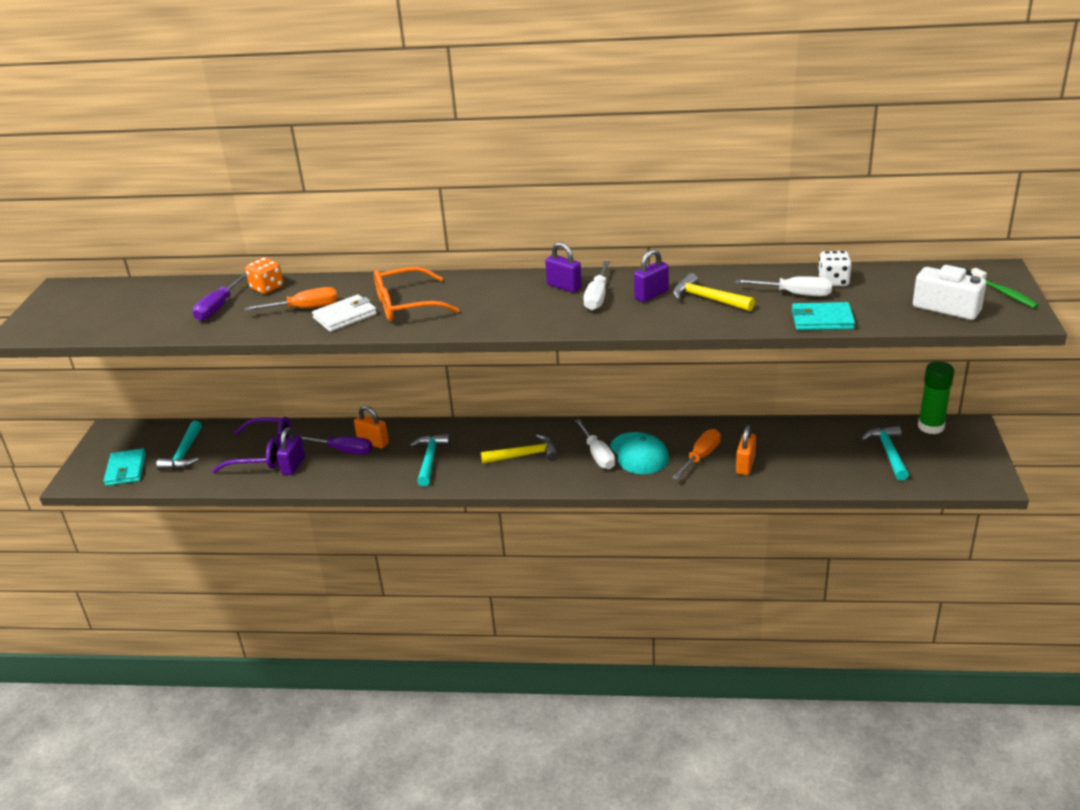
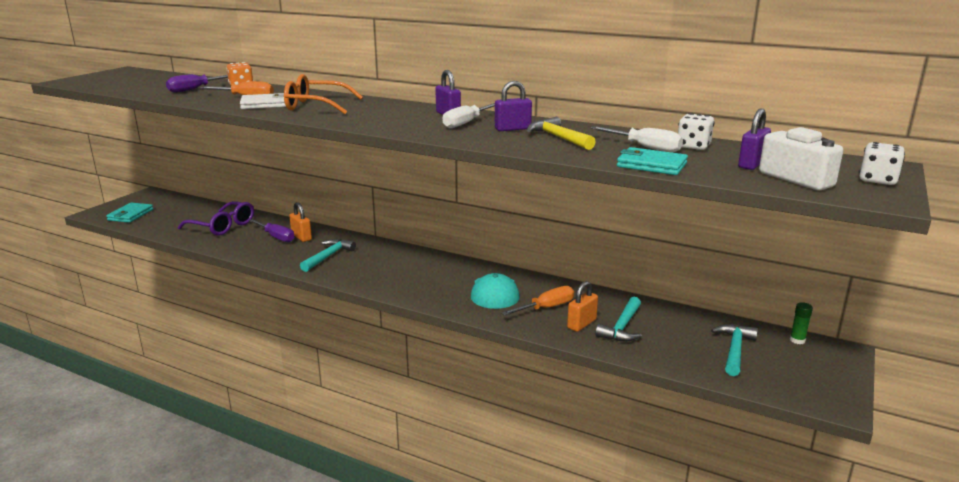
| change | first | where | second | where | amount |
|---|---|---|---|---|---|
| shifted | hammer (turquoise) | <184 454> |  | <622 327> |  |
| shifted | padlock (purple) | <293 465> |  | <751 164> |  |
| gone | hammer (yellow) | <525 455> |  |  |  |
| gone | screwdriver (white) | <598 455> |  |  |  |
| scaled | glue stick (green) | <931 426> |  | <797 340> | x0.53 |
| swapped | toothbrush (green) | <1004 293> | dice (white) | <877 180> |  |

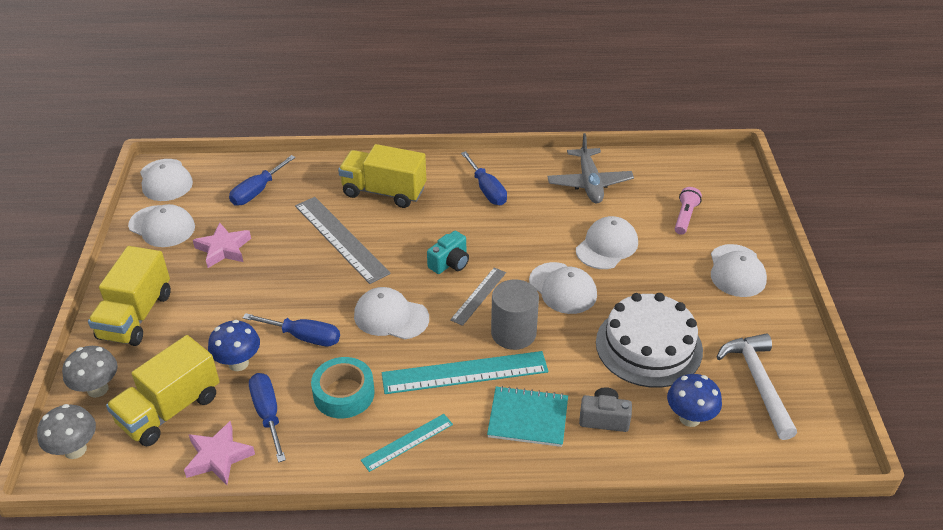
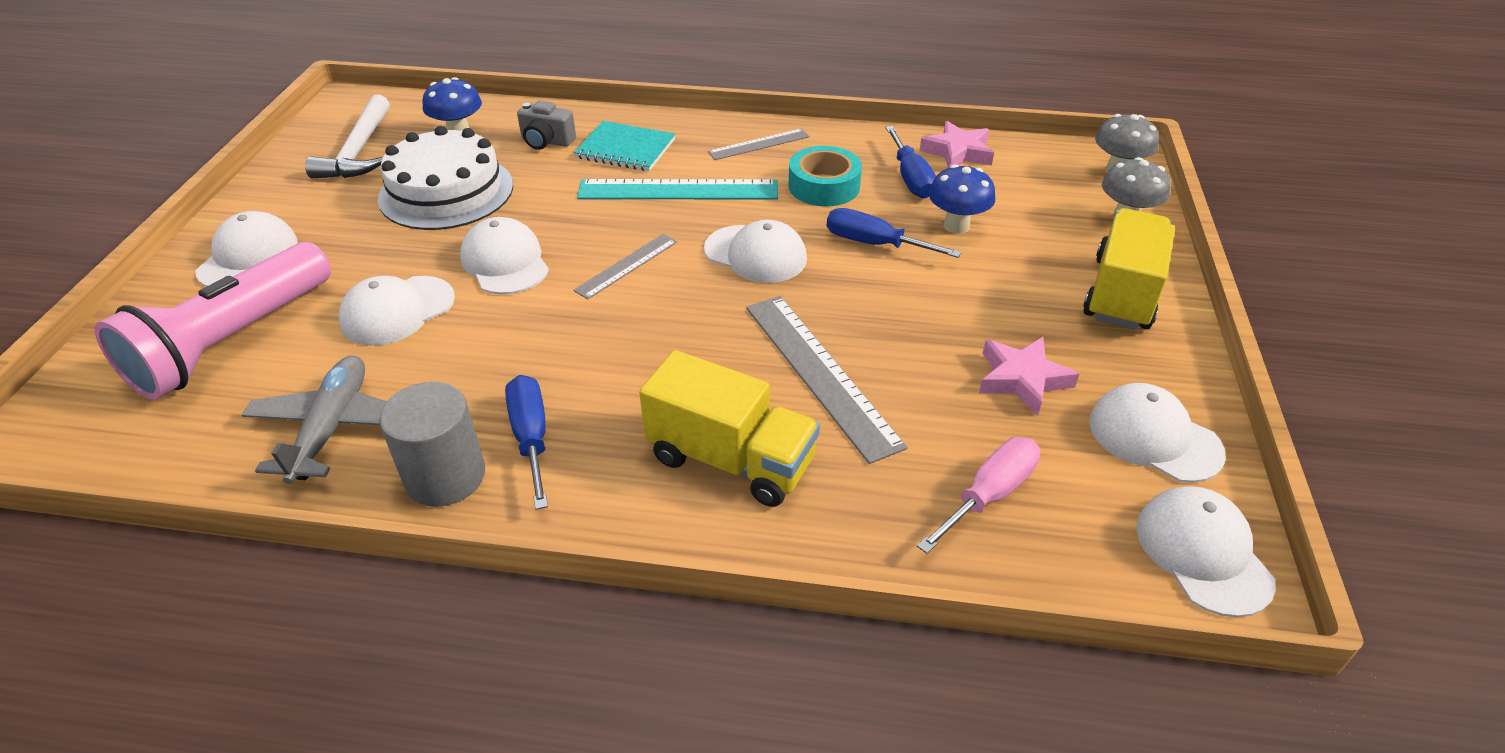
| change | first | where | second | where | amount |
|---|---|---|---|---|---|
| gone | truck (yellow) | <170 410> |  |  |  |
| repainted | screwdriver (blue) | <257 191> | screwdriver (pink) | <989 495> |  |
| repainted | ruler (turquoise) | <407 442> | ruler (grey) | <759 144> |  |
| gone | camera (turquoise) | <450 263> |  |  |  |
| shifted | cylinder (grey) | <513 333> |  | <445 476> |  |
| scaled | flashlight (pink) | <685 217> |  | <232 341> | x2.32 |

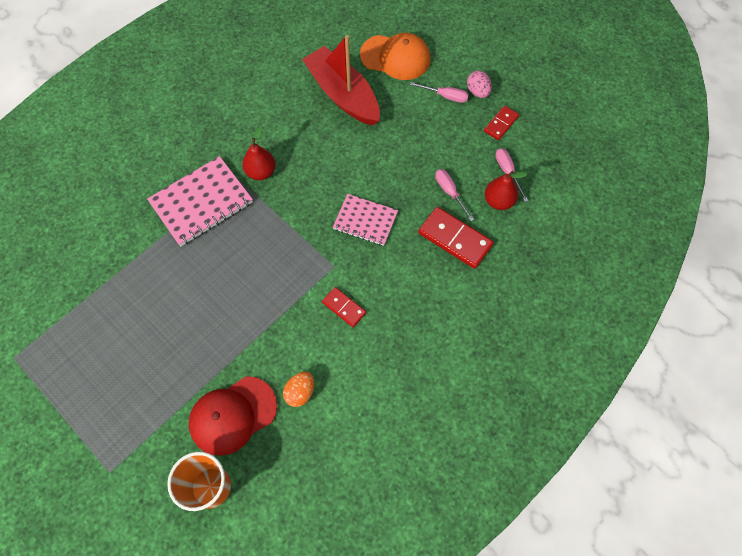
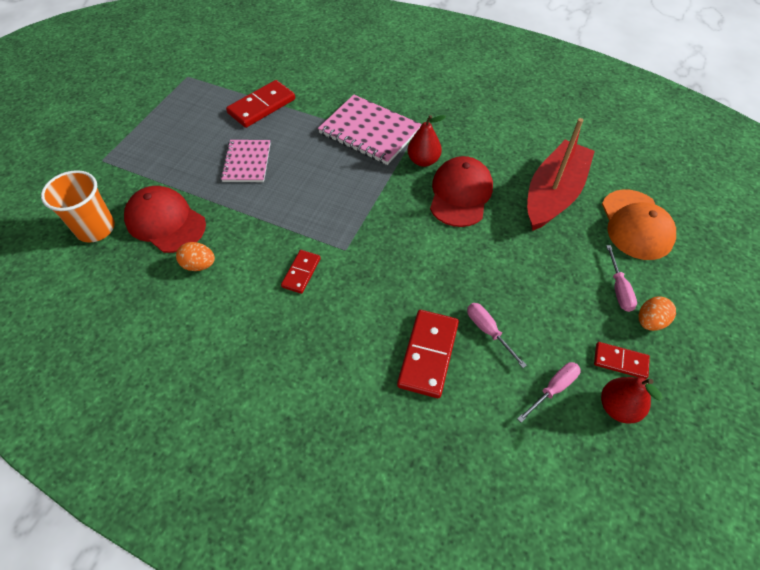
| change | first | where | second | where | amount |
|---|---|---|---|---|---|
| shifted | notebook (pink) | <365 221> |  | <247 162> |  |
| rotated | screwdriver (pink) | <450 192> |  | <488 331> | 75 degrees counterclockwise |
| repainted | egg (pink) | <477 92> | egg (orange) | <650 321> |  |
| shifted | pear (red) | <498 201> |  | <618 407> |  |
| new |  |  | domino (red) | <262 106> |  |
| new |  |  | cap (red) | <460 194> |  |

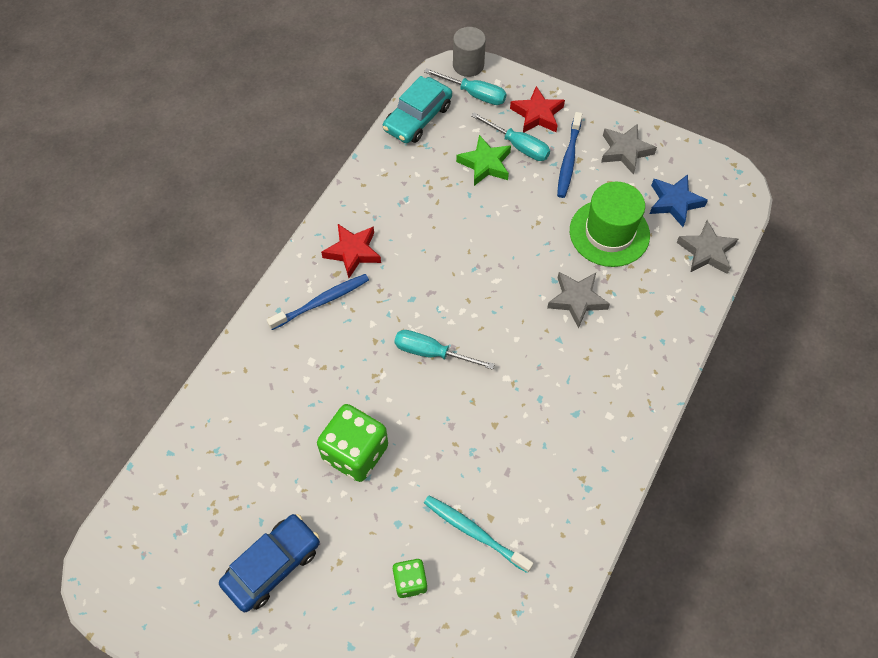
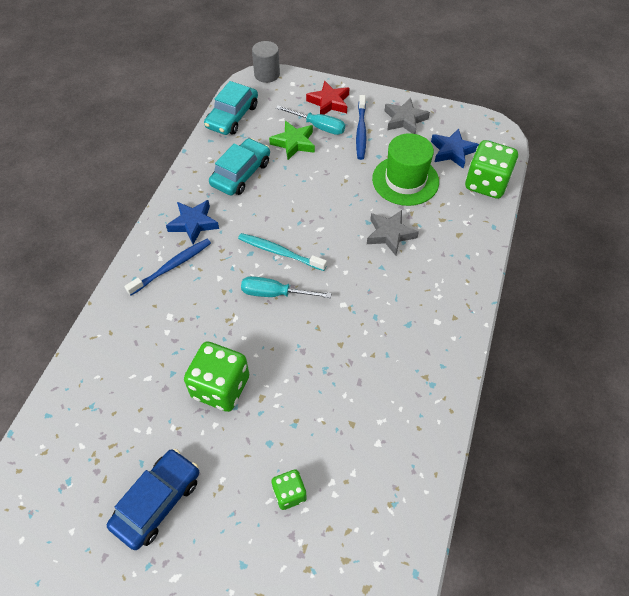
| change | first | where | second | where | amount |
|---|---|---|---|---|---|
| repainted | star (red) | <353 252> | star (blue) | <193 223> |  |
| gone | screwdriver (turquoise) | <474 94> |  |  |  |
| shifted | toothbrush (turquoise) | <474 532> |  | <279 252> |  |
| swapped | star (grey) | <706 251> | dice (green) | <486 183> |  |
| new |  |  | car (turquoise) | <241 173> |  |

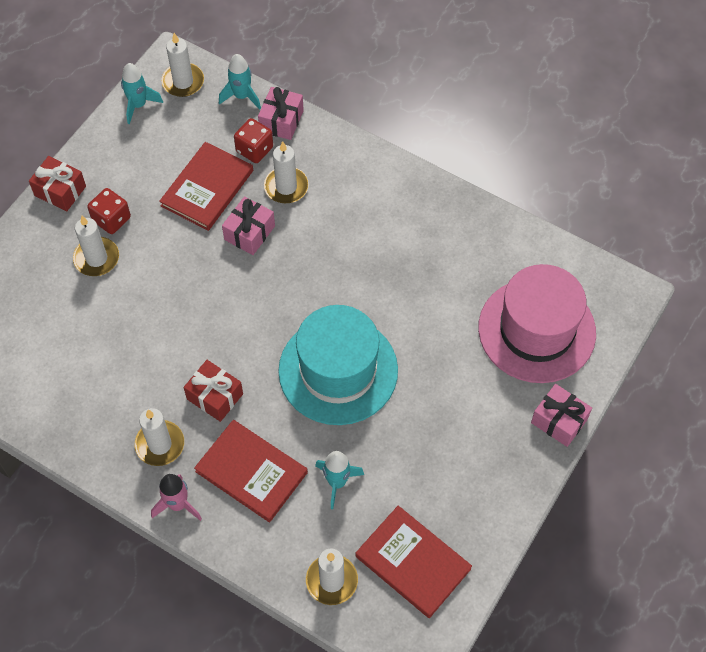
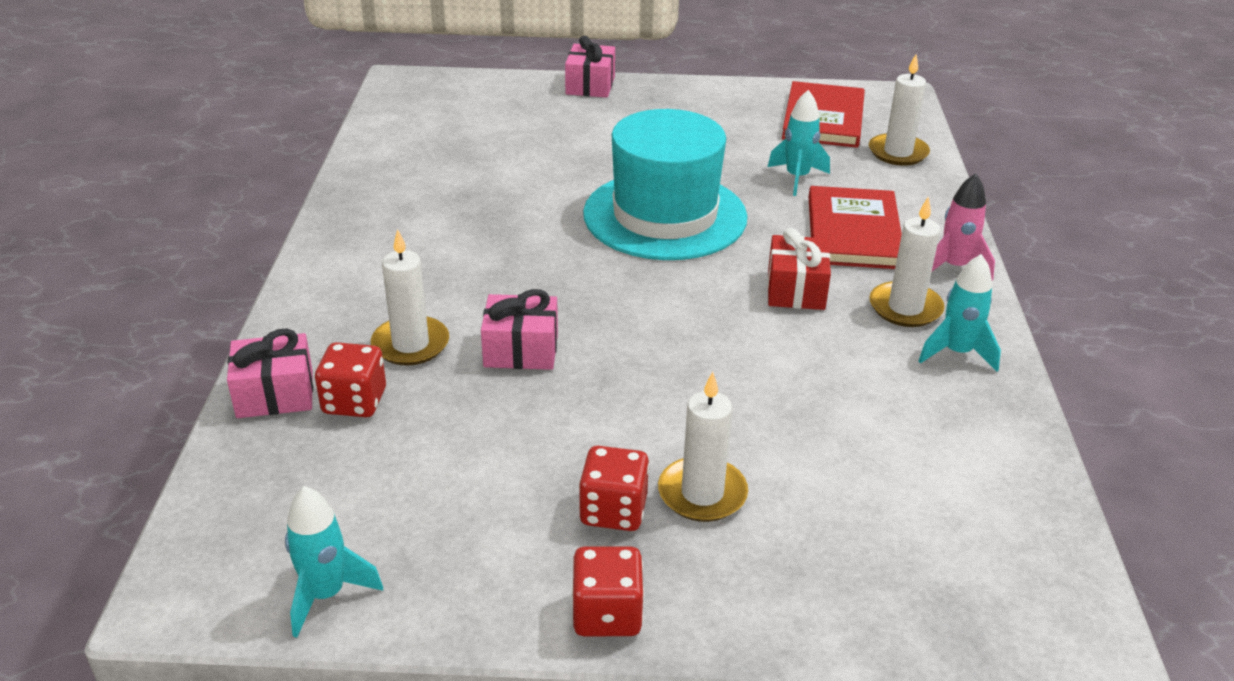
| change | first | where | second | where | amount |
|---|---|---|---|---|---|
| swapped | gift (red) | <60 191> | dice (red) | <607 614> |  |
| gone | book (red) | <207 188> |  |  |  |
| gone | candle (white) | <183 82> |  |  |  |
| shifted | rocket (turquoise) | <242 96> |  | <957 353> |  |
| gone | hat (pink) | <536 330> |  |  |  |

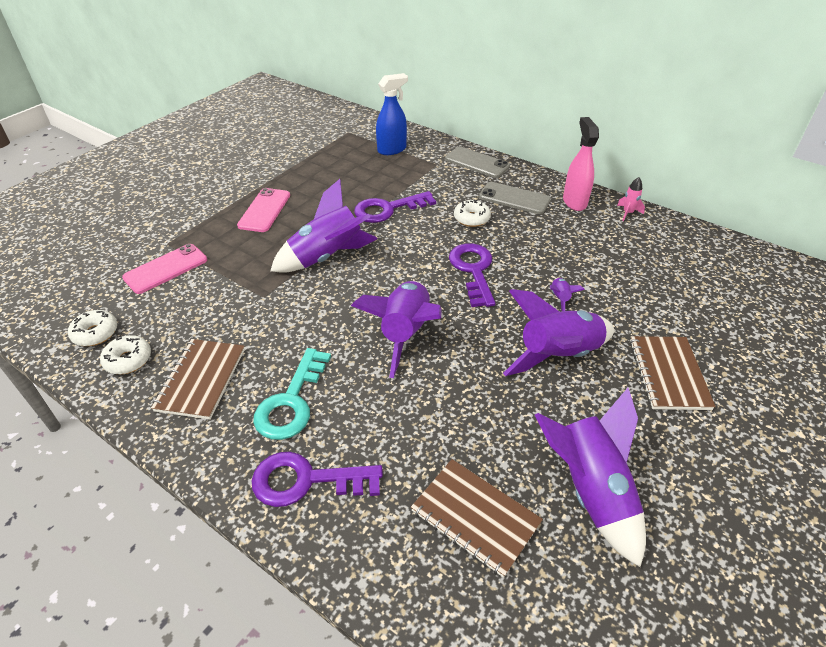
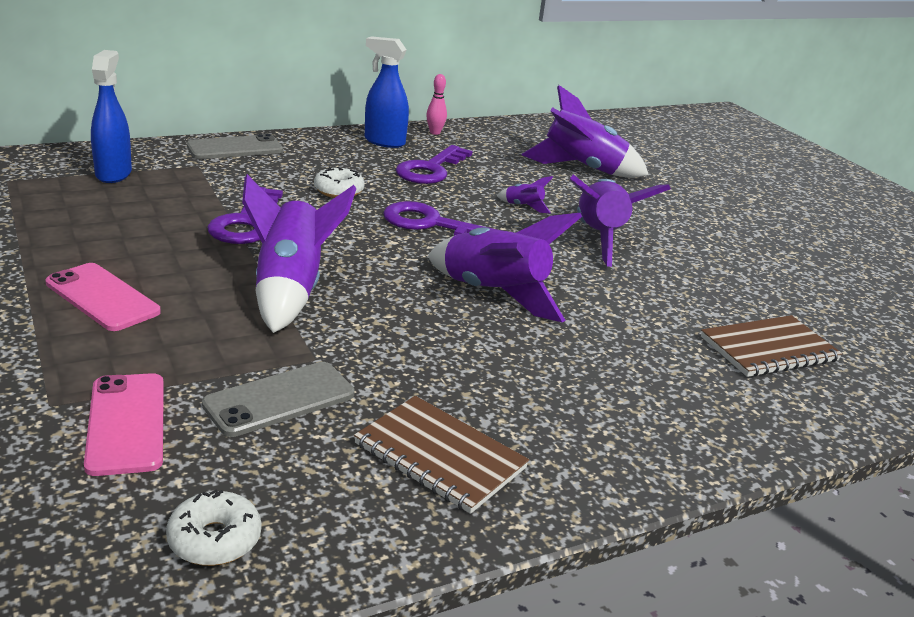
| change | first | where | second | where | amount |
|---|---|---|---|---|---|
| gone | donut (white) | <128 360> |  |  |  |
| shifted | key (purple) | <306 480> |  | <430 169> |  |
| gone | key (turquoise) | <291 401> |  |  |  |
| shifted | phone (grey) | <514 198> |  | <279 399> |  |
| shifted | rocket (purple) | <590 490> |  | <582 169> |  |
| repainted | spray bottle (pink) | <574 202> | spray bottle (blue) | <384 142> |  |
| swapped | rocket (pink) | <627 213> | bowling pin (pink) | <435 132> |  |
| gone | notebook (brown) | <668 374> |  |  |  |

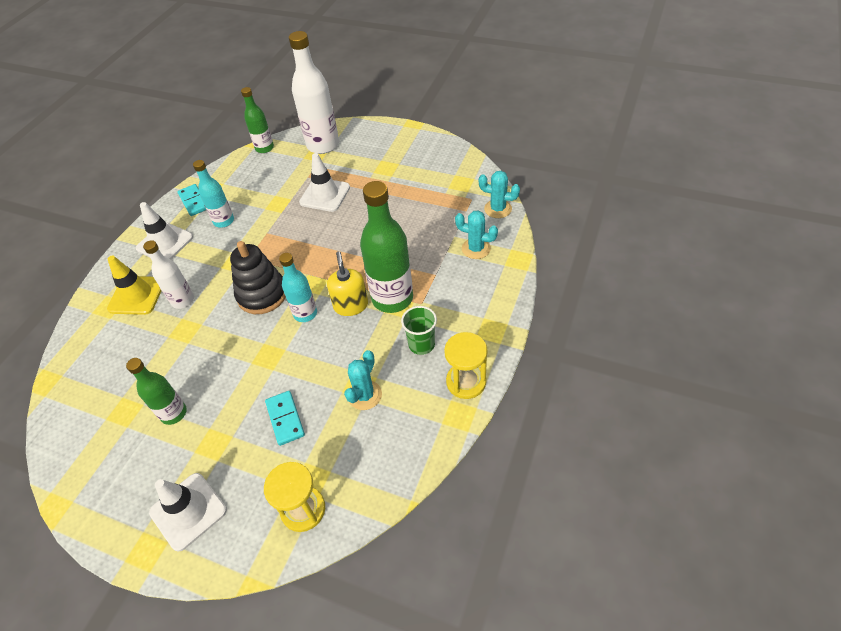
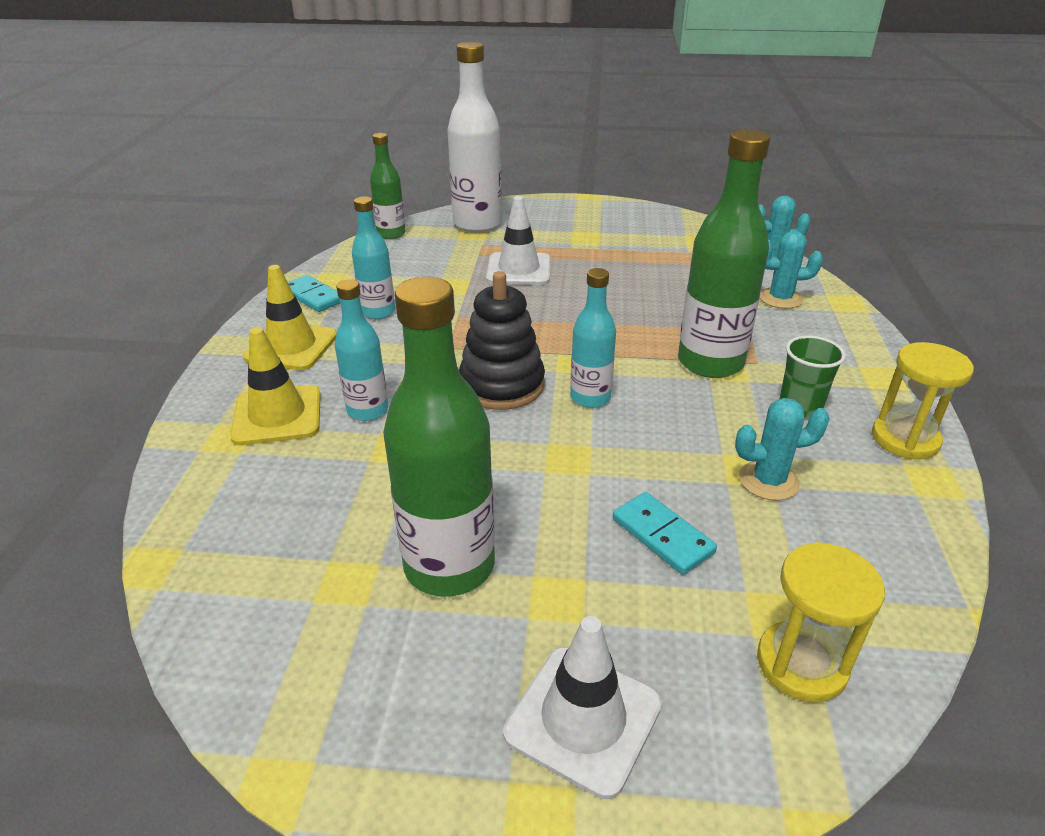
| change | first | where | second | where | amount |
|---|---|---|---|---|---|
| scaled | bottle (green) | <173 413> |  | <449 566> | x1.73 |
| repainted | traffic cone (white) | <165 243> | traffic cone (yellow) | <291 346> |  |
| repainted | bottle (white) | <183 300> | bottle (turquoise) | <367 410> |  |
| gone | soap dispenser (yellow) | <351 305> |  |  |  |
| rotated | cactus (turquoise) | <365 395> |  | <768 481> | 75 degrees clockwise |

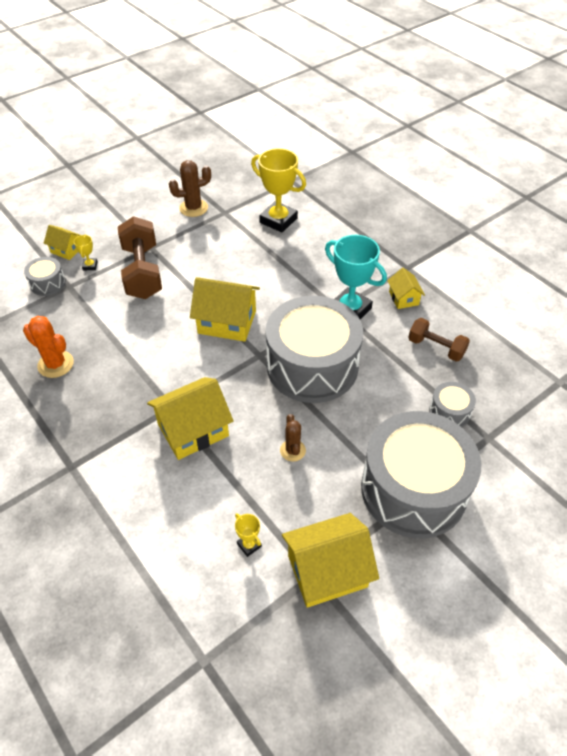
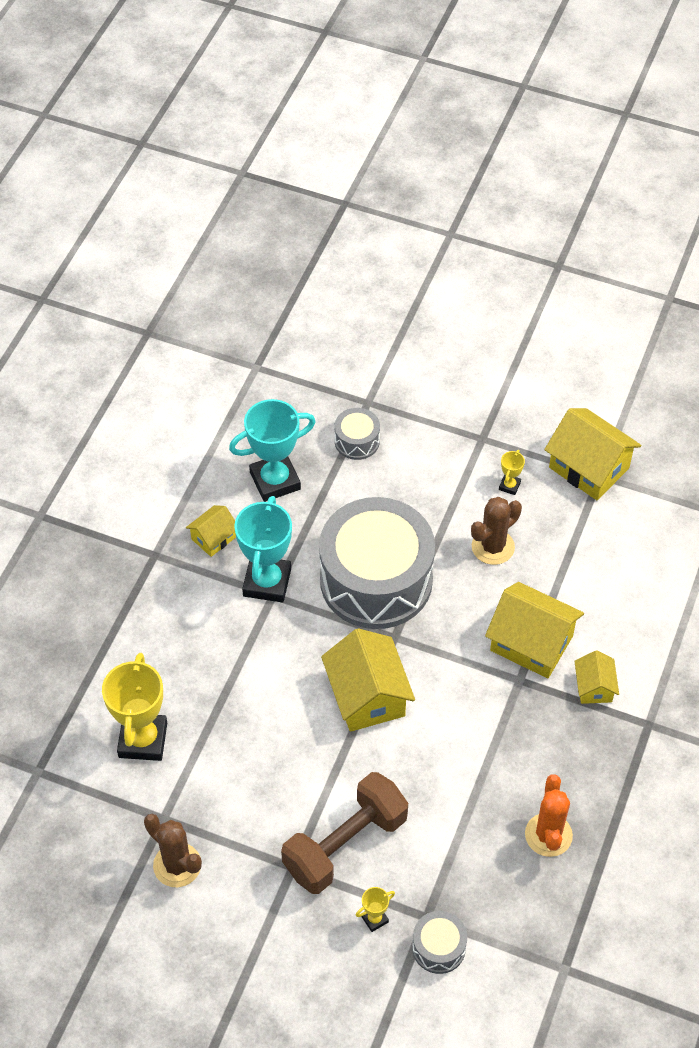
| change | first | where | second | where | amount |
|---|---|---|---|---|---|
| shifted | house (yellow) | <66 250> |  | <594 687> |  |
| shifted | trophy (yellow) | <249 545> |  | <509 486> |  |
| scaled | cactus (brown) | <292 450> |  | <493 547> | x1.51 |
| gone | drum (grey) | <413 489> |  |  |  |
| swapped | dumbbell (brown) | <436 348> | trophy (turquoise) | <275 481> |  |

